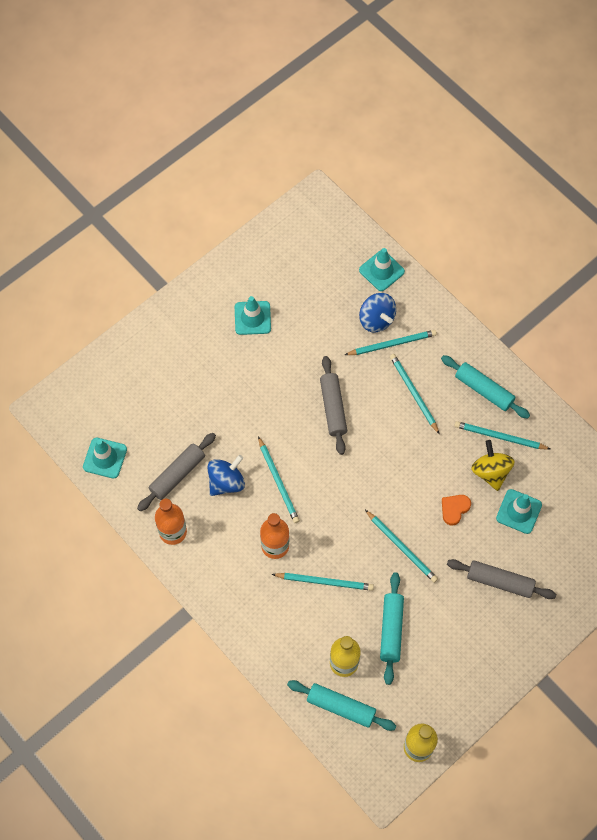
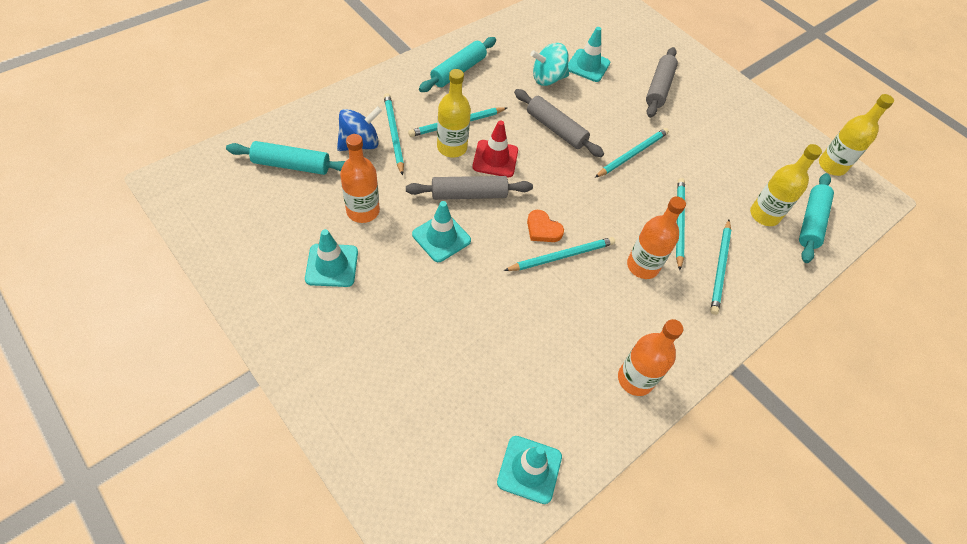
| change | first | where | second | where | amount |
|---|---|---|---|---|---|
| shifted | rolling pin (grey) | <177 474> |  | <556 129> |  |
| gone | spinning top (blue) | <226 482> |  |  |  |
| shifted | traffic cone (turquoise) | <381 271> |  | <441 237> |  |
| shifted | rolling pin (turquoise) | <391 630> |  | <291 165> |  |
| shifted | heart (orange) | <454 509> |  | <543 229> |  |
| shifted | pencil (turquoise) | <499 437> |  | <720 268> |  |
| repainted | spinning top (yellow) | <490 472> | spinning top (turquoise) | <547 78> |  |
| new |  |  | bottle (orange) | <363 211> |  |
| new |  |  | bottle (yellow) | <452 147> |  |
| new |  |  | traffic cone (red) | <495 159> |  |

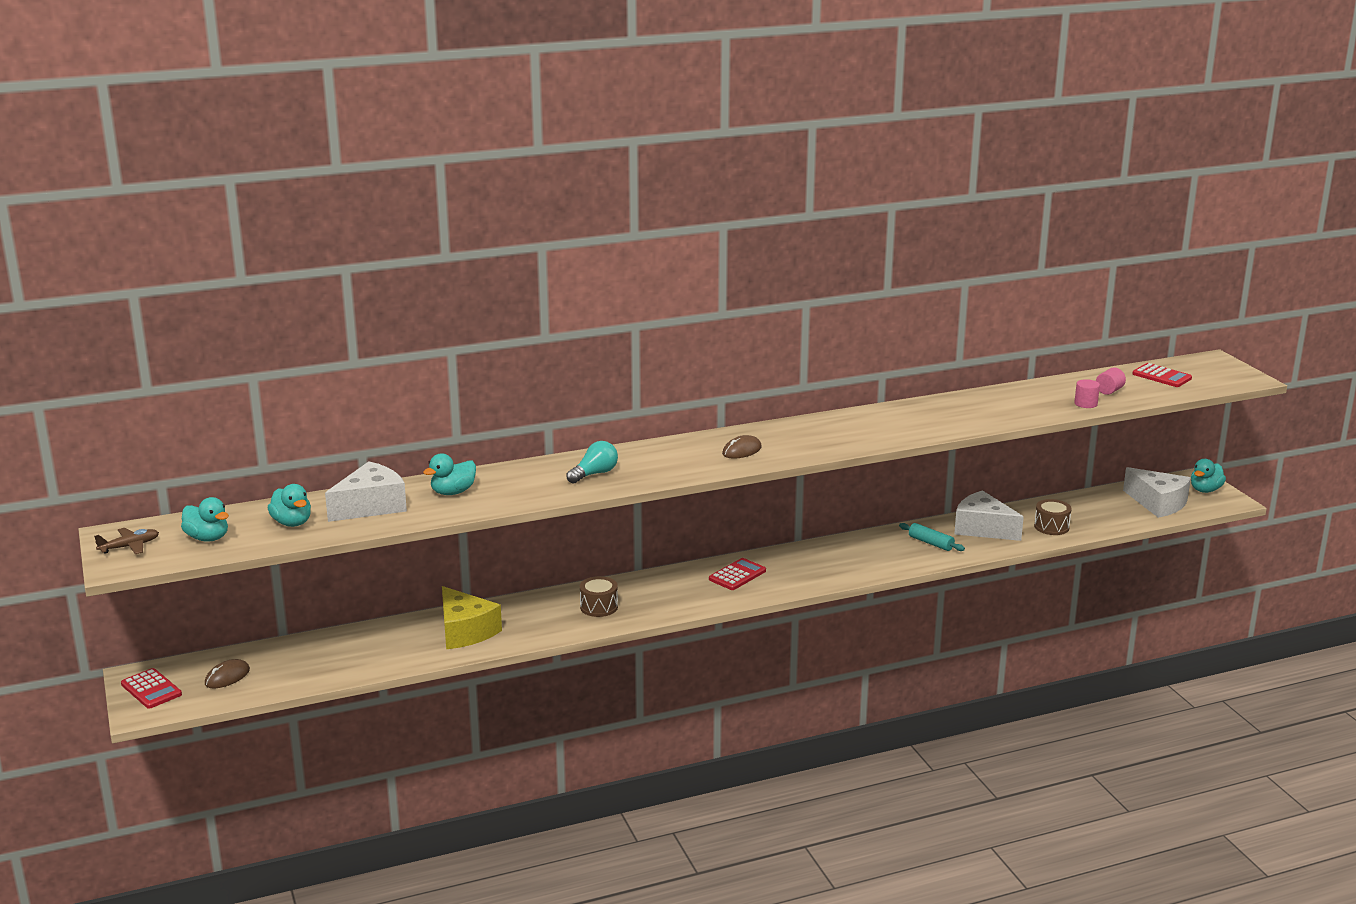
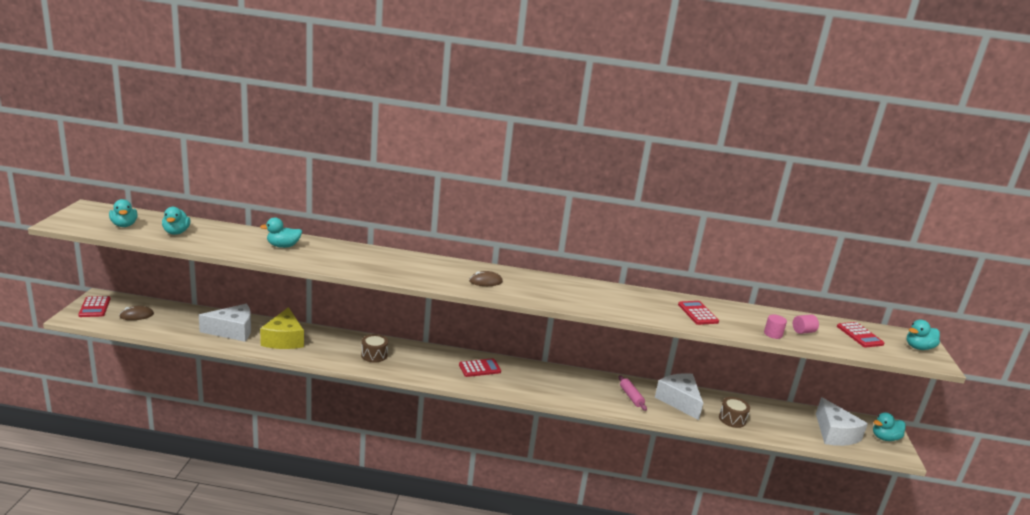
| change | first | where | second | where | amount |
|---|---|---|---|---|---|
| gone | plane (brown) | <129 546> |  |  |  |
| shifted | cheese (white) | <371 506> |  | <232 331> |  |
| gone | light bulb (turquoise) | <594 474> |  |  |  |
| repainted | rolling pin (turquoise) | <931 543> | rolling pin (pink) | <631 397> |  |
| new |  |  | calculator (red) | <697 313> |  |
| new |  |  | duck (turquoise) | <918 347> |  |

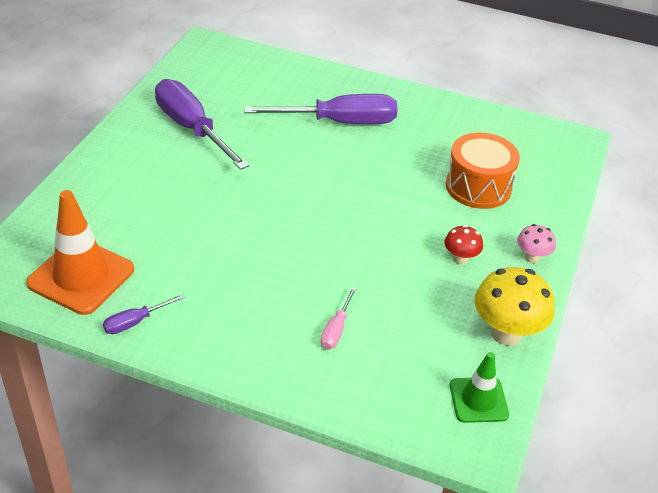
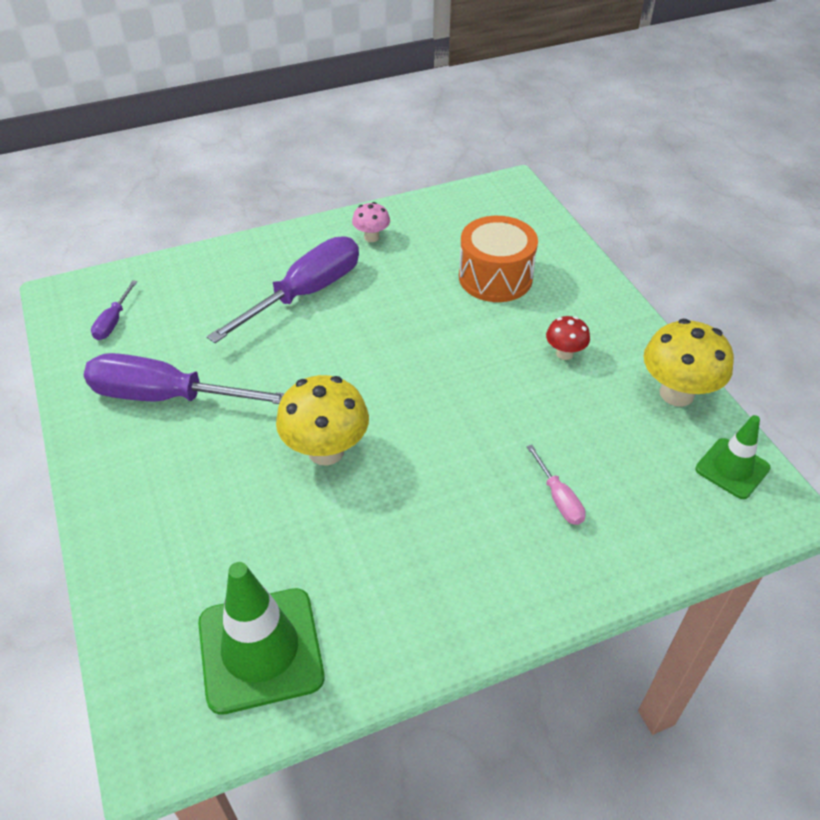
| change | first | where | second | where | amount |
|---|---|---|---|---|---|
| repainted | traffic cone (orange) | <81 276> | traffic cone (green) | <260 649> |  |
| shifted | screwdriver (purple) | <135 322> |  | <113 322> |  |
| shifted | mushroom (pink) | <532 257> |  | <371 237> |  |
| new |  |  | mushroom (yellow) | <326 451> |  |

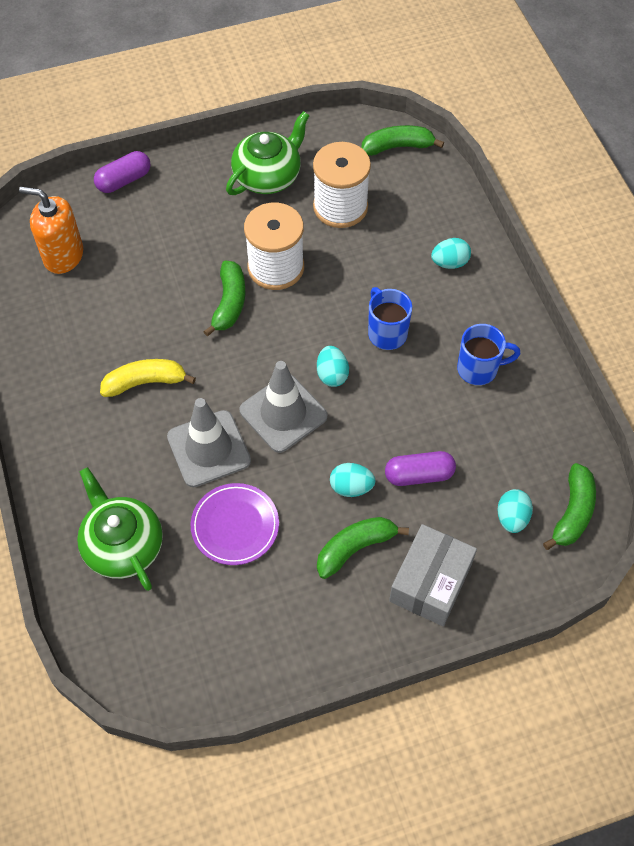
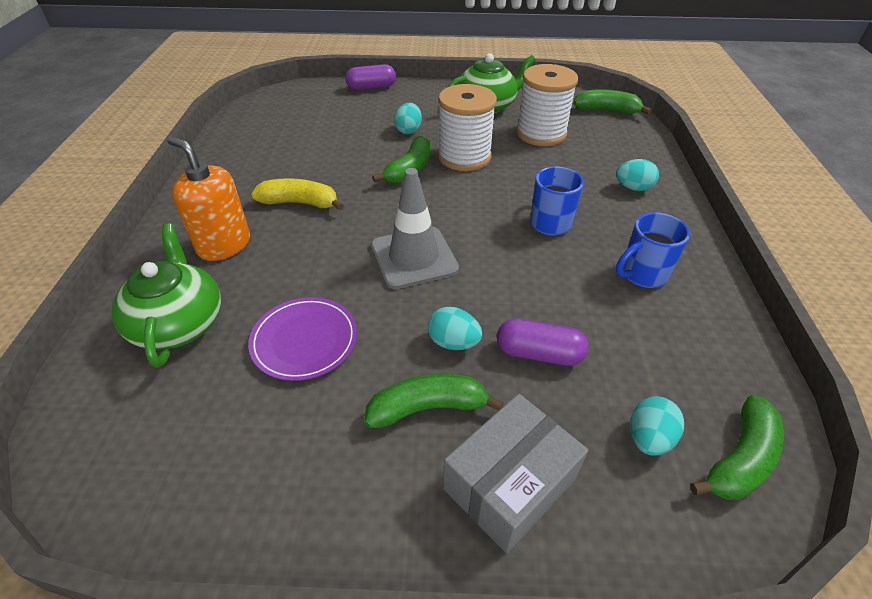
| change | first | where | second | where | amount |
|---|---|---|---|---|---|
| shifted | soap dispenser (orange) | <63 256> |  | <224 245> |  |
| gone | traffic cone (grey) | <209 449> |  |  |  |
| shifted | egg (turquoise) | <332 374> |  | <408 130> |  |
| rotated | mug (blue) | <479 369> |  | <642 274> | 135 degrees clockwise |

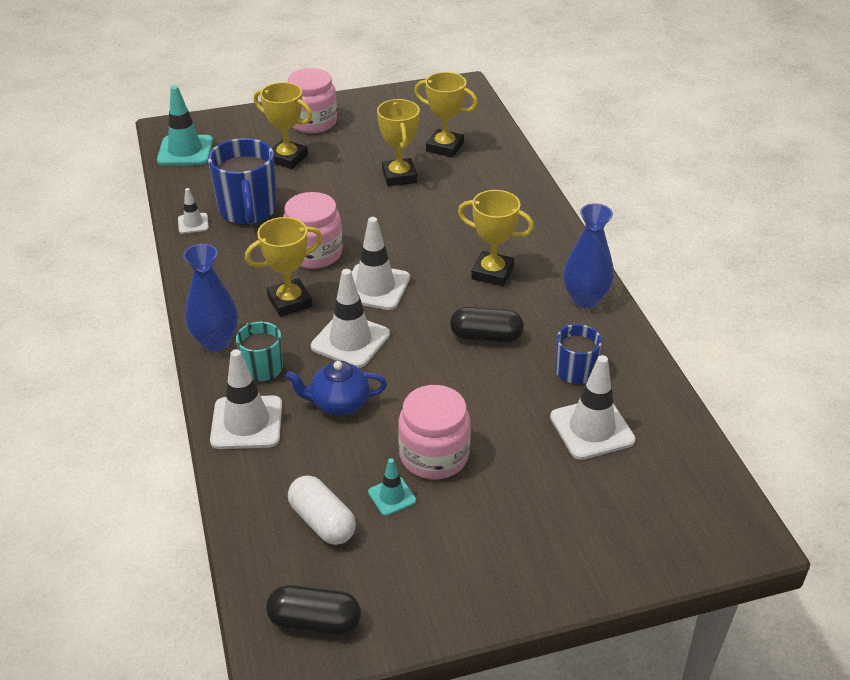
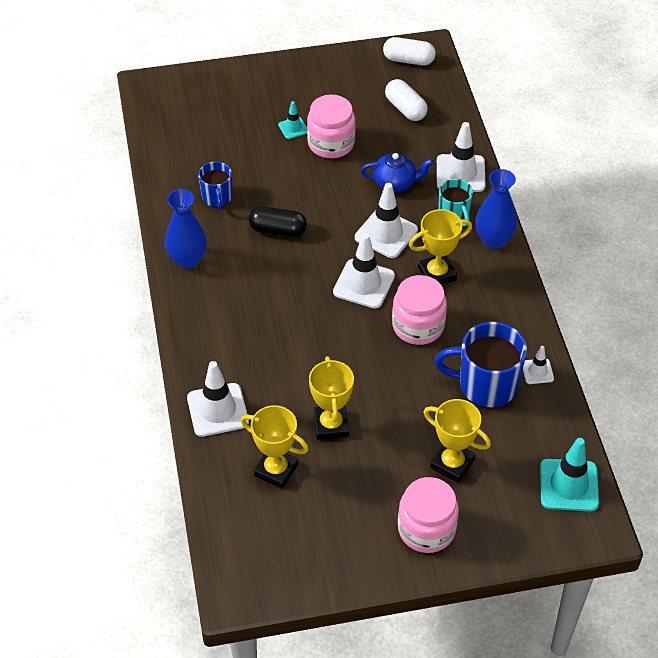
| change | first | where | second | where | amount |
|---|---|---|---|---|---|
| rotated | mug (blue) | <248 211> |  | <486 385> | 75 degrees counterclockwise |
| repainted | capsule (black) | <315 622> | capsule (white) | <408 60> |  |
| shifted | traffic cone (turquoise) | <392 496> |  | <293 128> |  |
| gone | trophy (yellow) | <492 273> |  |  |  |
| shifted | traffic cone (white) | <592 429> |  | <217 410> |  |

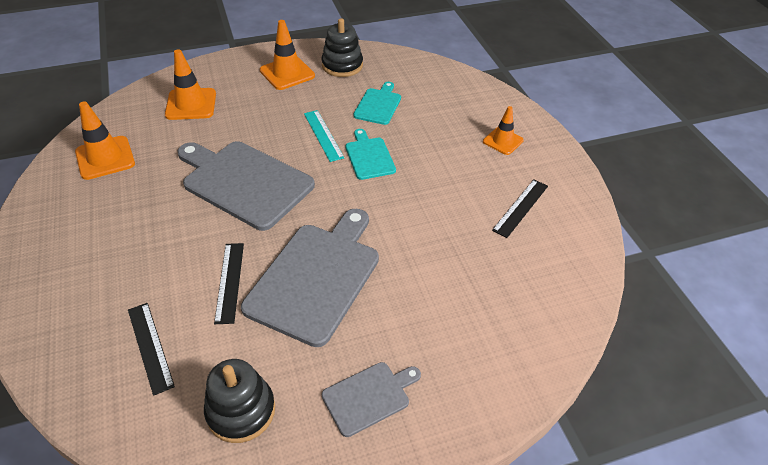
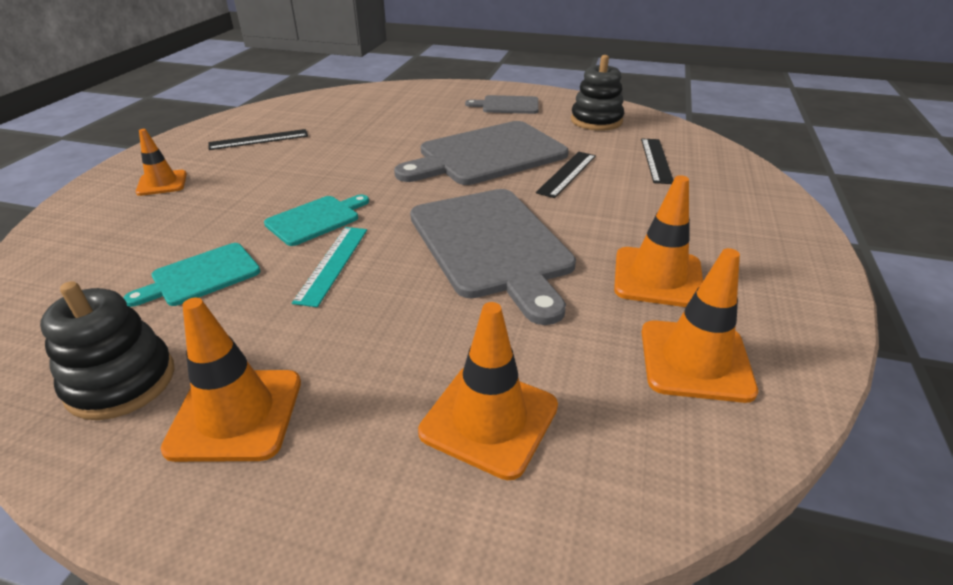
| change | first | where | second | where | amount |
|---|---|---|---|---|---|
| rotated | cutting board (turquoise) | <369 156> |  | <316 219> | 150 degrees counterclockwise |
| new |  |  | traffic cone (orange) | <658 277> |  |

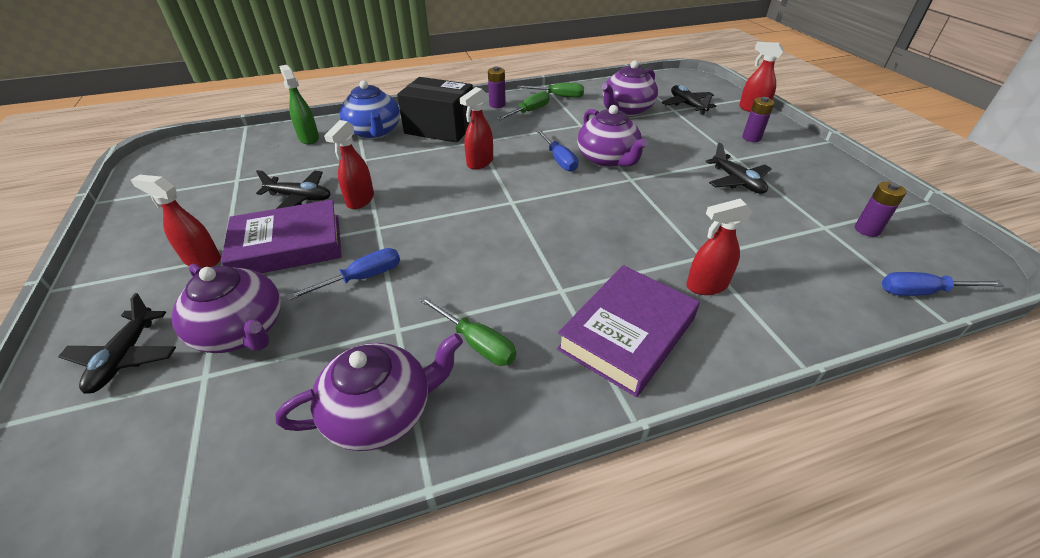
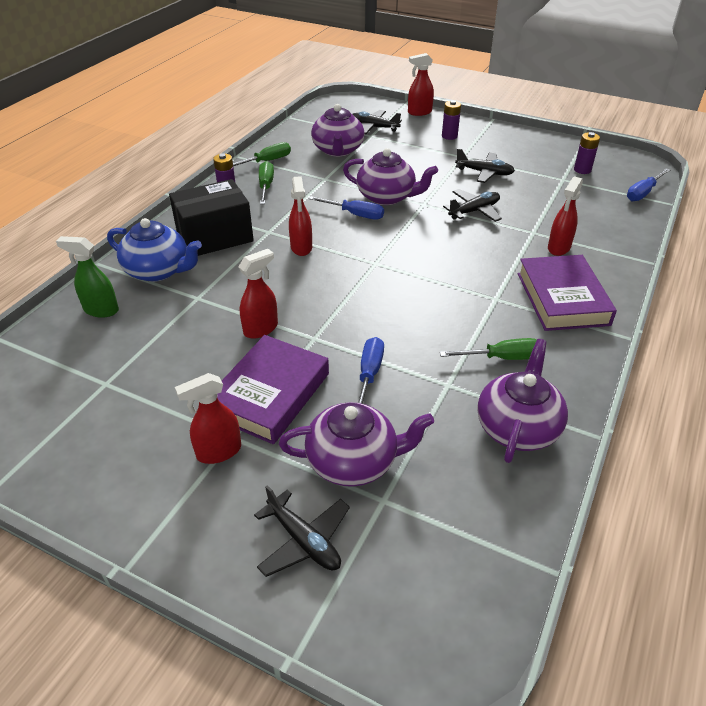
| change | first | where | second | where | amount |
|---|---|---|---|---|---|
| shifted | plane (black) | <300 198> |  | <474 211> |  |
| rotated | spray bottle (red) | <360 200> |  | <261 329> | 105 degrees counterclockwise |

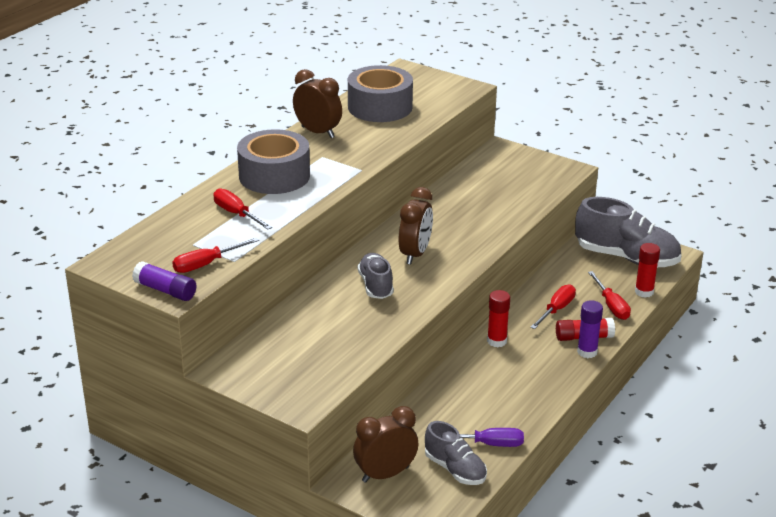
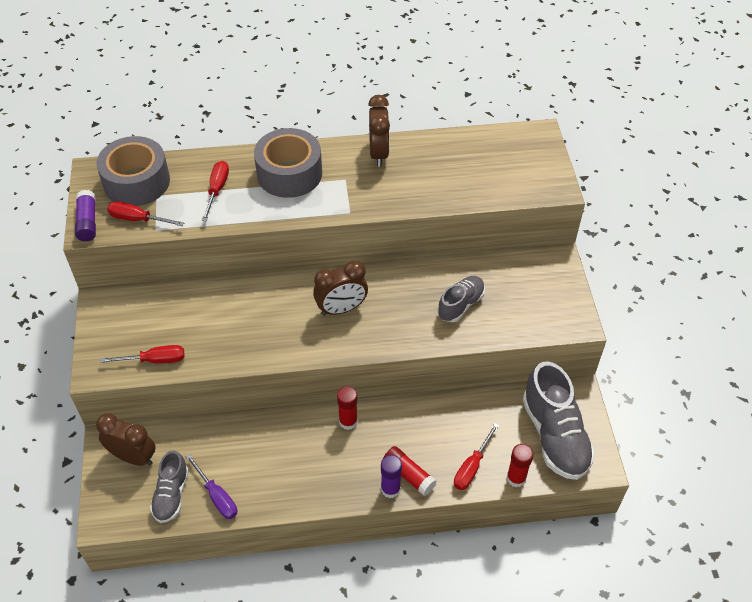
| change | first | where | second | where | amount |
|---|---|---|---|---|---|
| shifted | tape (grey) | <380 107> |  | <136 182> |  |
| shifted | shoe (grey) | <376 286> |  | <460 305> |  |
| shifted | screwdriver (red) | <556 310> |  | <154 360> |  |

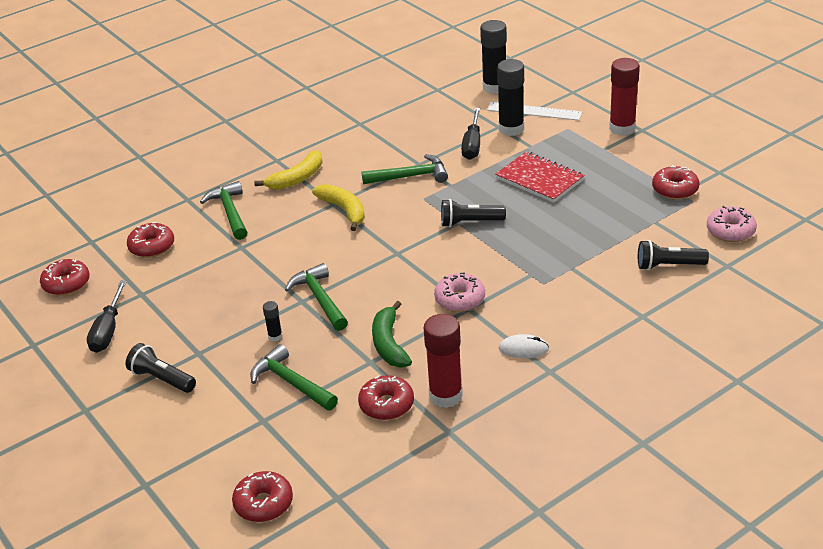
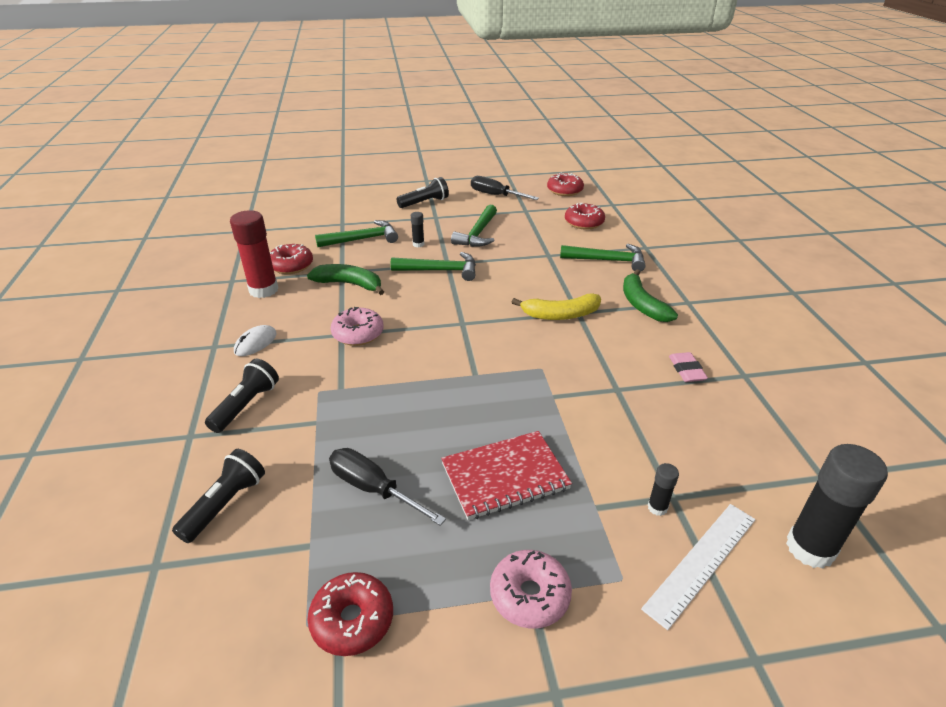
| change | first | where | second | where | amount |
|---|---|---|---|---|---|
| gone | donut (red) | <263 503> |  |  |  |
| repainted | banana (yellow) | <297 178> | banana (green) | <642 304> |  |
| shifted | hammer (green) | <410 176> |  | <478 234> |  |
| shifted | flashlight (black) | <470 222> |  | <246 405> |  |
| shifted | screwdriver (black) | <472 145> |  | <373 489> |  |
| scaled | glue stick (black) | <511 129> |  | <657 507> | x0.46 |
| gone | glue stick (red) | <622 128> |  |  |  |
| shifted | donut (pink) | <730 231> |  | <529 595> |  |
| new |  |  | eraser (pink) | <686 370> |  |

